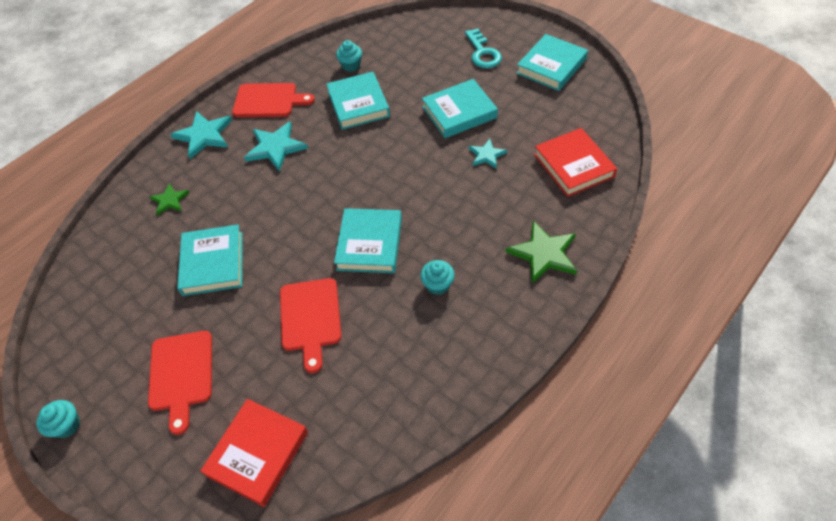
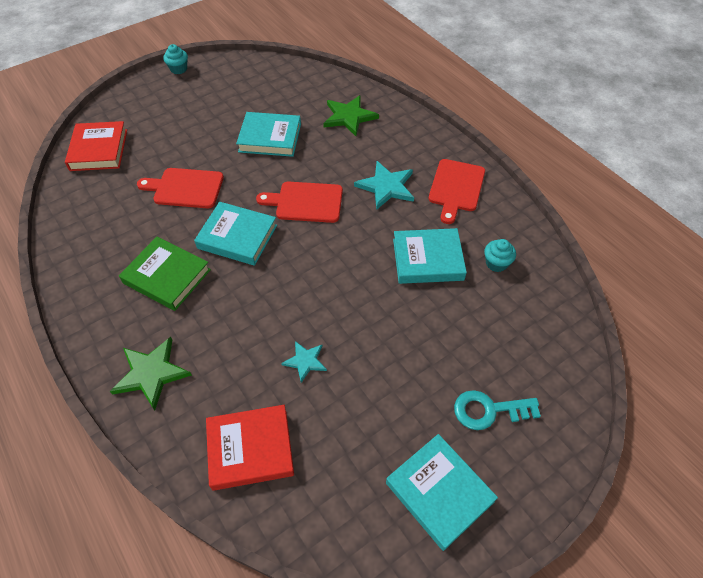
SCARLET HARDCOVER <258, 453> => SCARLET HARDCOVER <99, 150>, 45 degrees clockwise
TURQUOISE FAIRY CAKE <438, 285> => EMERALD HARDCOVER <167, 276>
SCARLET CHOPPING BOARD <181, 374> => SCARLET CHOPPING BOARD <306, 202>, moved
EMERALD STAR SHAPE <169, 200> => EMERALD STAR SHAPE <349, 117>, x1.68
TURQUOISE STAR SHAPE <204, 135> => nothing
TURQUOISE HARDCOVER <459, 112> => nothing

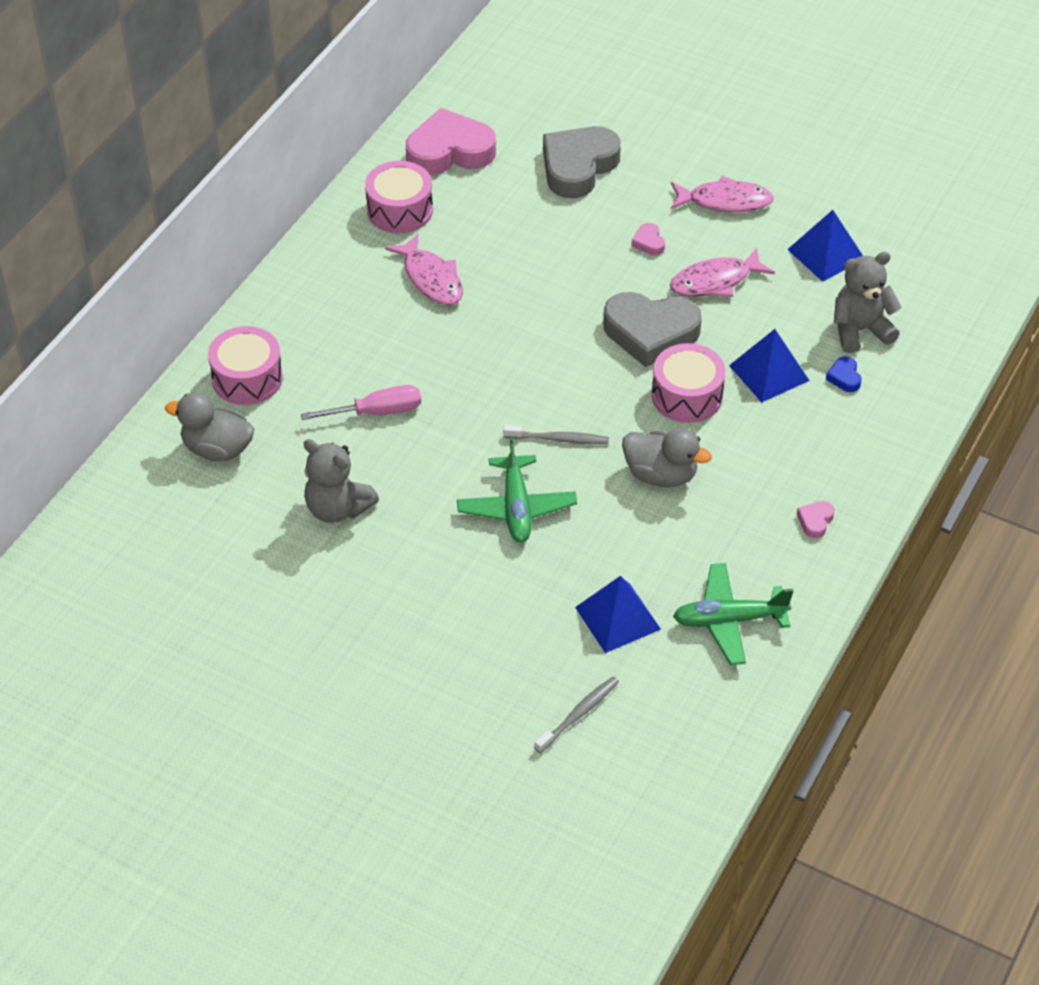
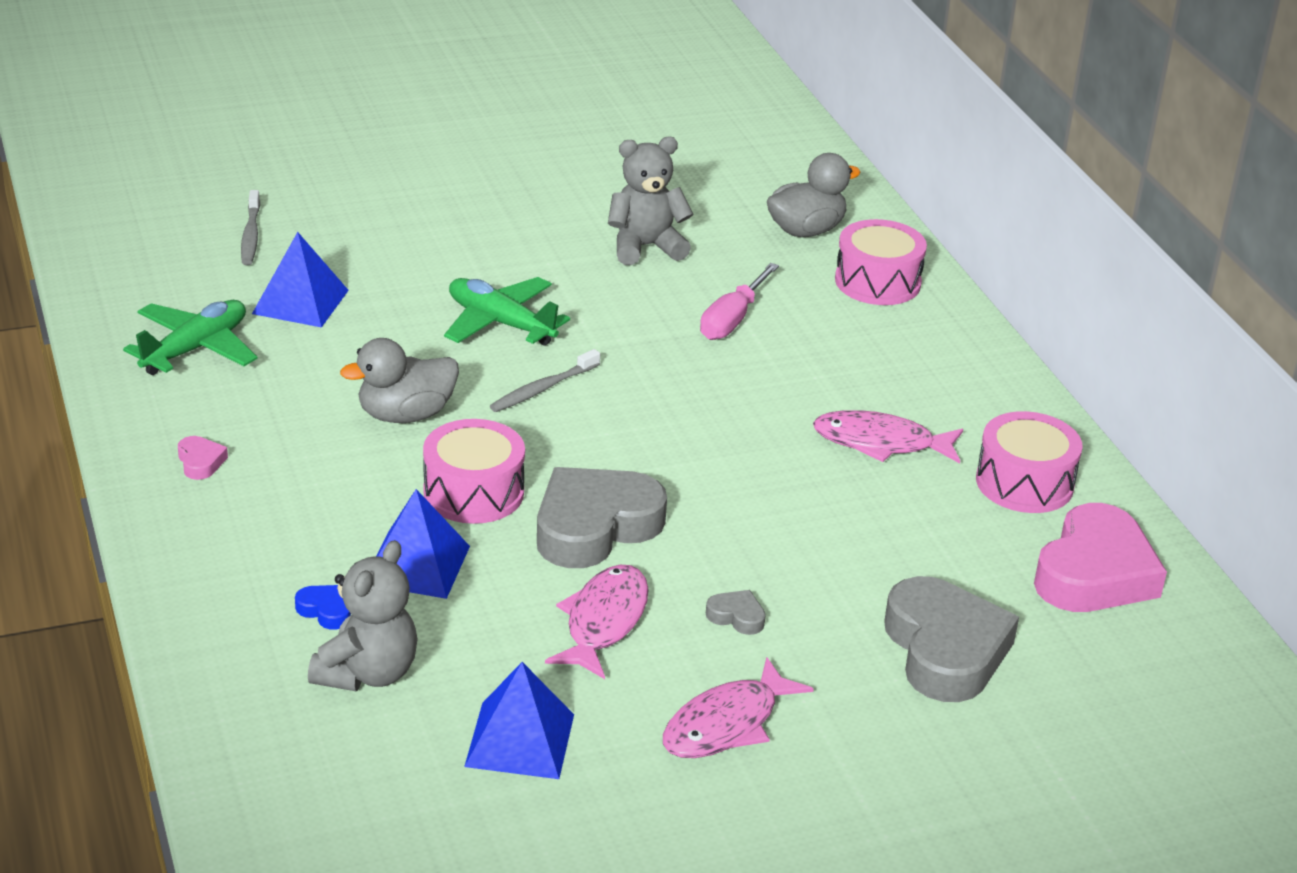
ROSY HEART SHAPE <648, 242> => GRAY HEART SHAPE <736, 616>

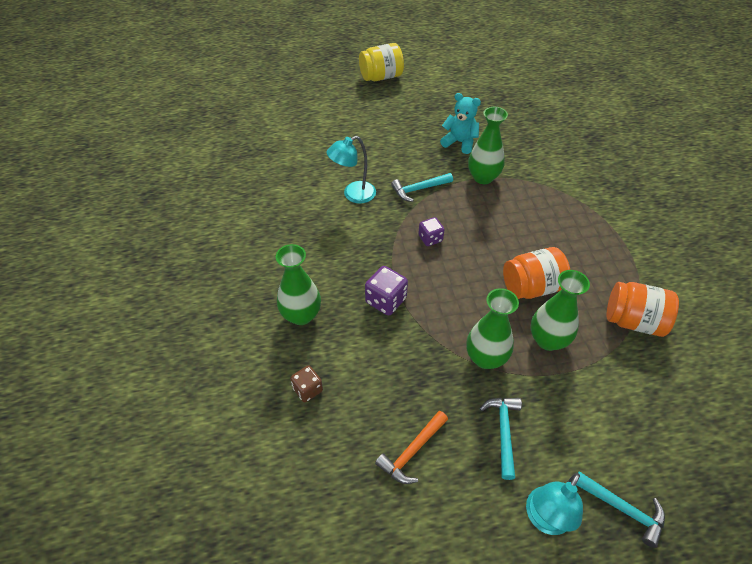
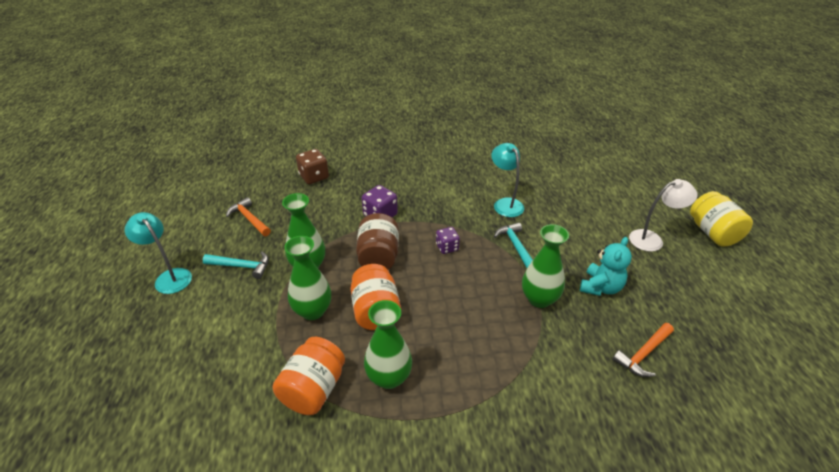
RUSSET DIE <307, 389> => RUSSET DIE <314, 177>, x1.51
nothing => RUSSET JAR <378, 257>
EMERALD FLOWER VASE <301, 315> => EMERALD FLOWER VASE <389, 377>, moved
nothing => ORANGE-COLOURED HAMMER <643, 354>
nothing => SNOW-WHITE DESK LAMP <652, 239>
TURQUOISE HAMMER <622, 509> => nothing

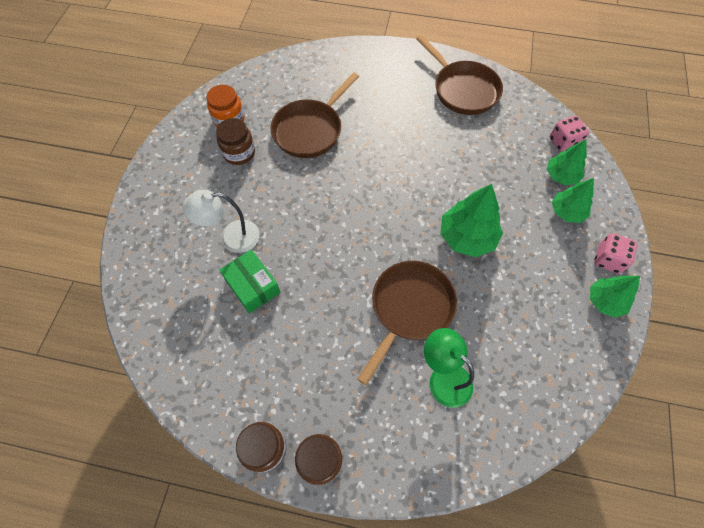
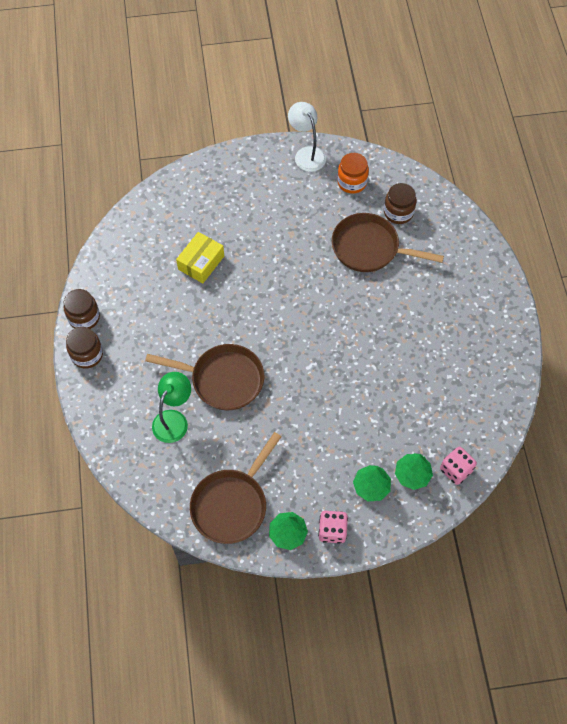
EMERALD BOX <252, 286> => BRIGHT YELLOW BOX <201, 262>
RUSSET FRYING PAN <462, 89> => RUSSET FRYING PAN <232, 504>, moved
SNOW-WHITE DESK LAMP <231, 237> => SNOW-WHITE DESK LAMP <306, 154>, moved
RUSSET JAR <239, 153> => RUSSET JAR <398, 212>, moved
EMERALD TOY TREE <467, 237> => nothing

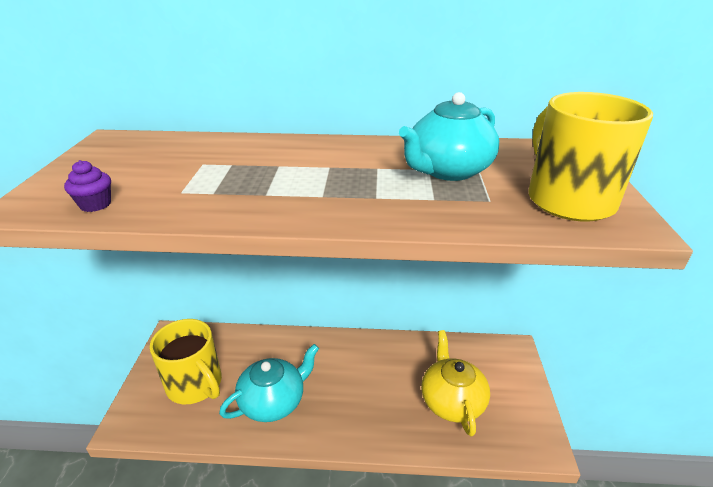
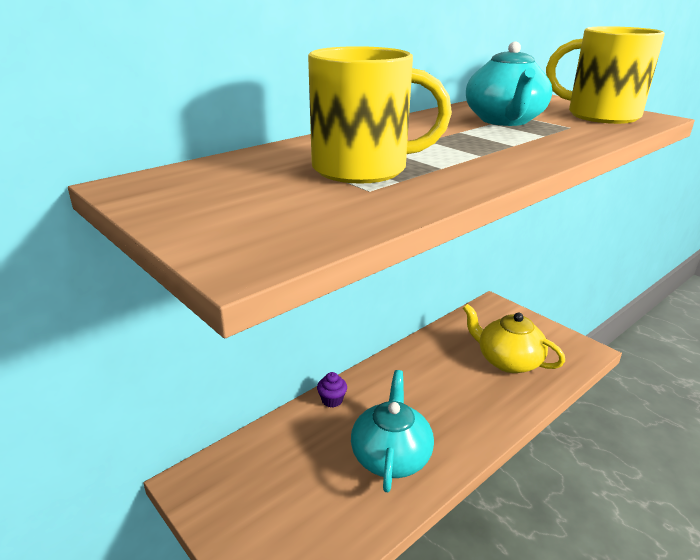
BRIGHT YELLOW TEA MUG <195, 385> => BRIGHT YELLOW TEA MUG <363, 169>, moved
VIOLET FAIRY CAKE <95, 204> => VIOLET FAIRY CAKE <332, 400>, moved

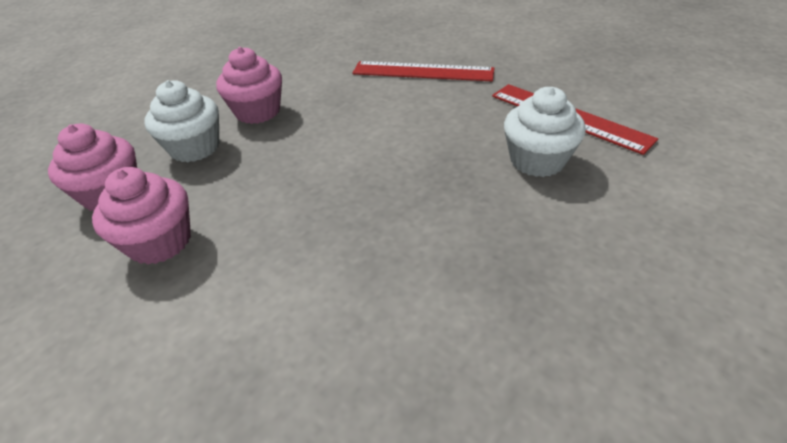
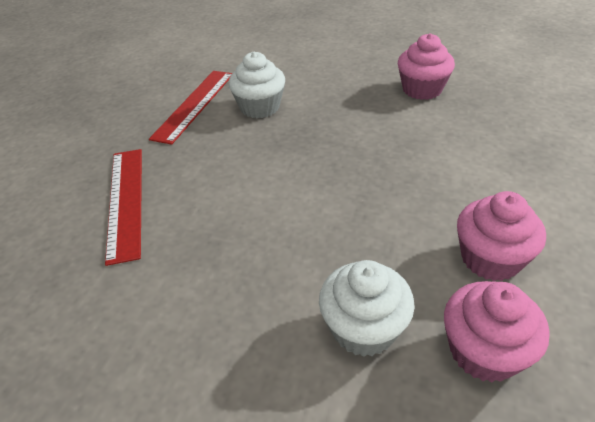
ROSY FAIRY CAKE <258, 112> => ROSY FAIRY CAKE <422, 89>, moved

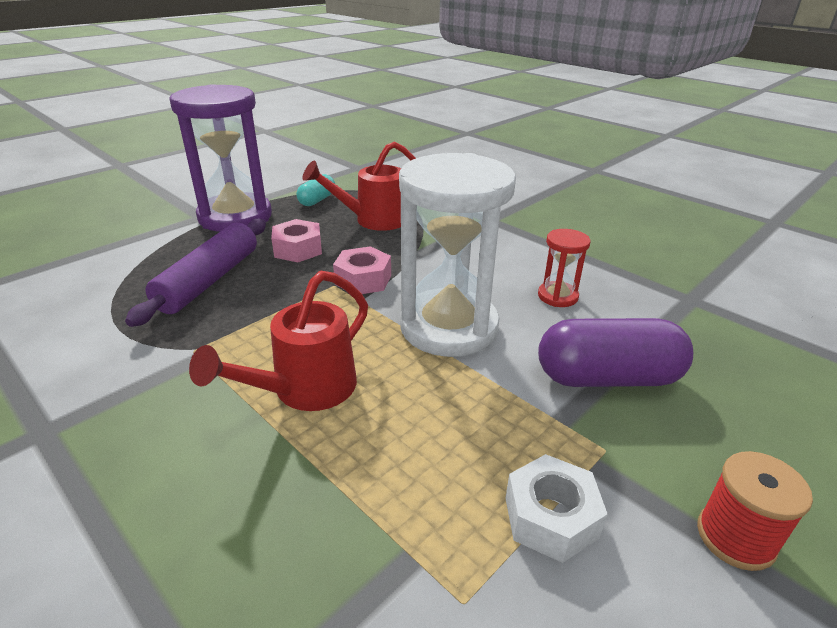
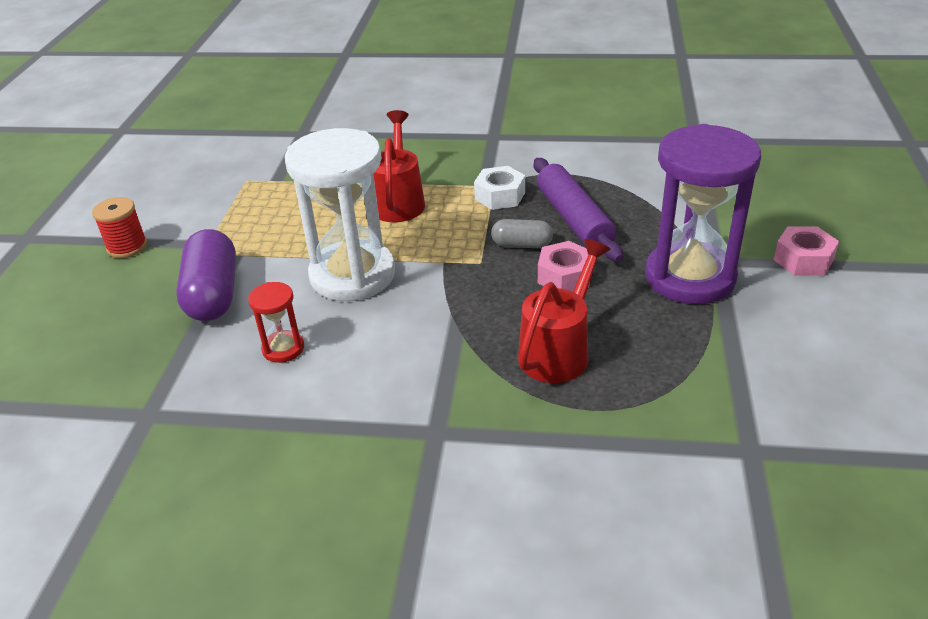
VIOLET PILL <607, 378> => VIOLET PILL <213, 294>, 60 degrees counterclockwise
SNOW-WHITE NUT <550, 517> => SNOW-WHITE NUT <500, 196>, moved
nothing => GRAY PILL <522, 245>
ROSY NUT <363, 280> => ROSY NUT <803, 260>, moved
TURQUOISE PILL <317, 200> => nothing

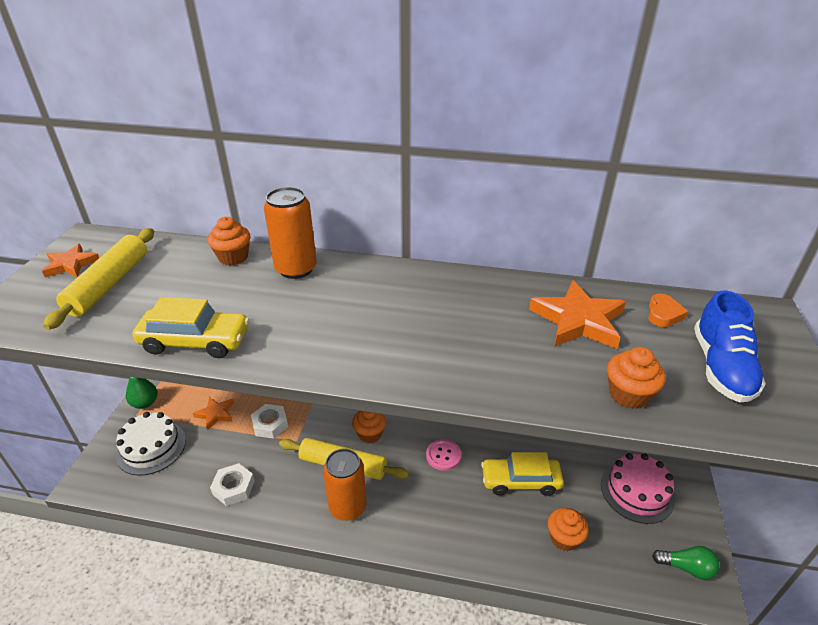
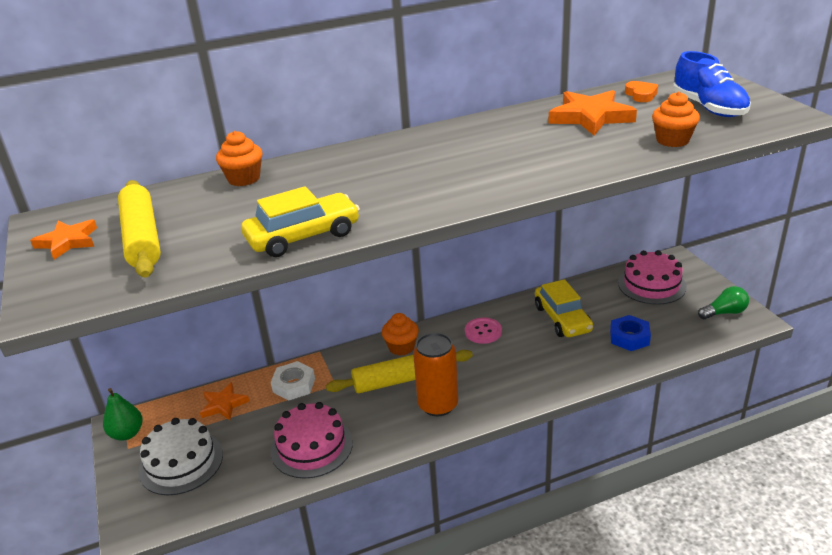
SNOW-WHITE NUT <233, 487> => ROSY GATEAU <311, 446>
BRIGHT YELLOW AUTOMOBILE <520, 481> => BRIGHT YELLOW AUTOMOBILE <562, 319>, 75 degrees counterclockwise
ORANGE-COLOURED FAIRY CAKE <564, 538> => ROYAL BLUE NUT <629, 337>
ORANGE-COLOURED CAN <296, 269> => nothing

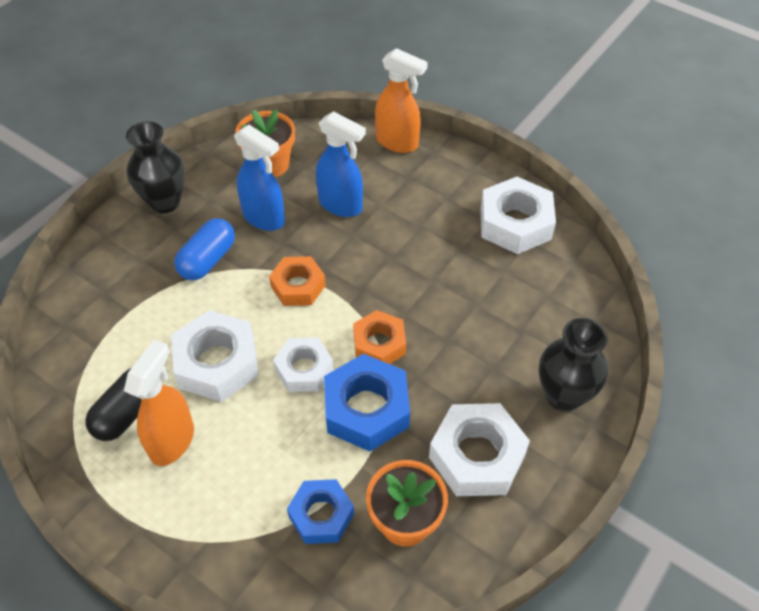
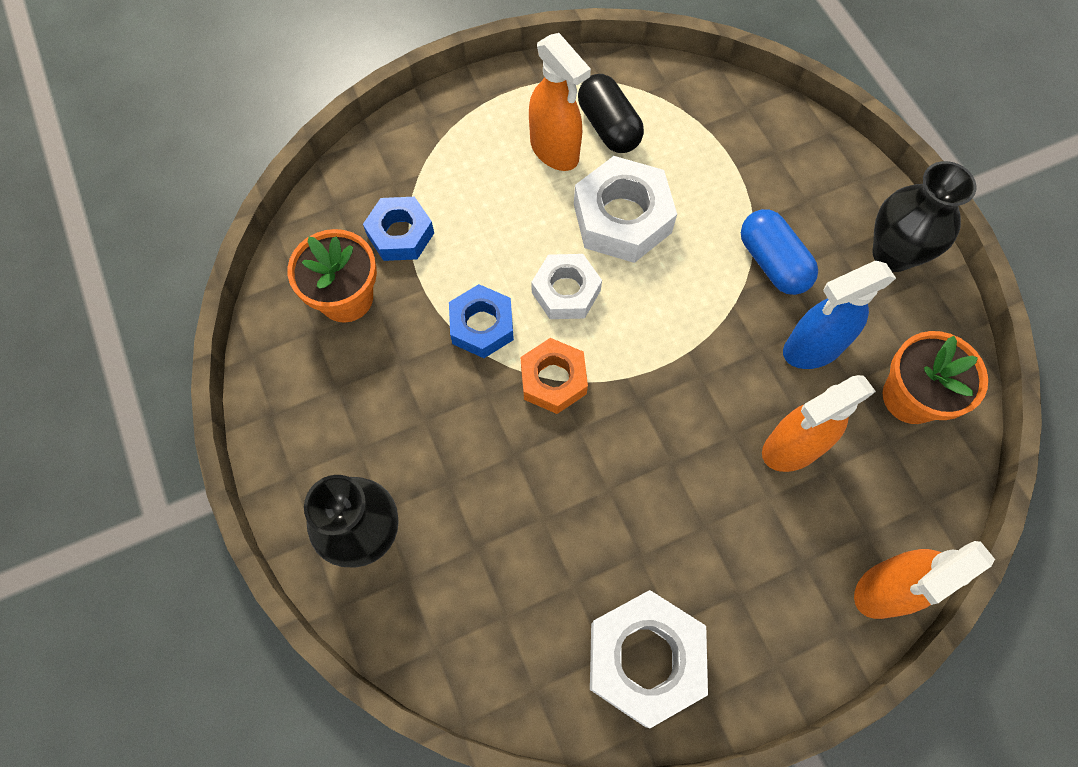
ROYAL BLUE NUT <366, 409> => ROYAL BLUE NUT <482, 326>, x0.65
ROYAL BLUE SPRAYER <341, 205> => ORANGE-COLOURED SPRAYER <791, 447>
ORANGE-COLOURED NUT <298, 286> => nothing
SNOW-WHITE NUT <477, 456> => nothing

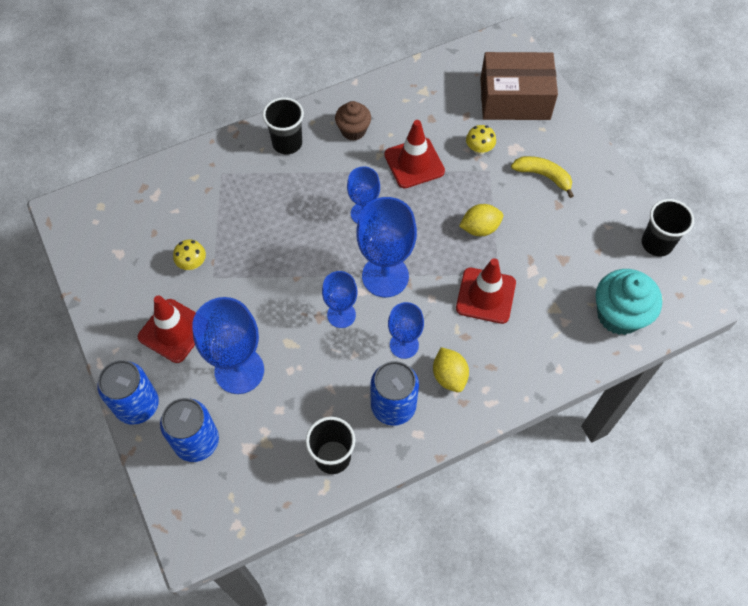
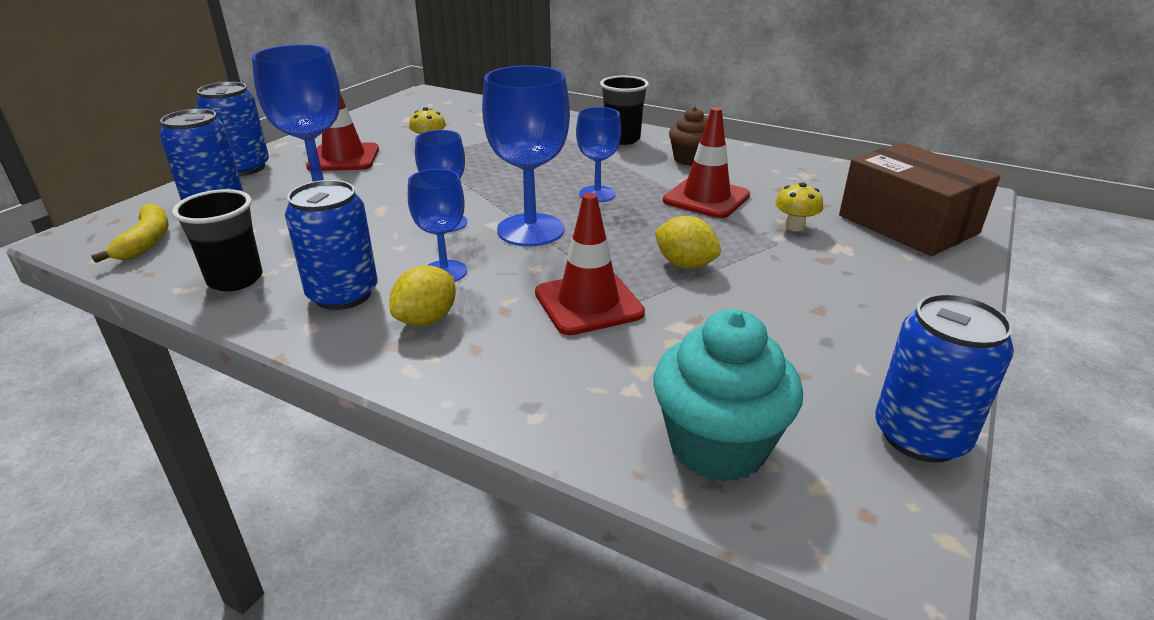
BRIGHT YELLOW BANANA <543, 176> => BRIGHT YELLOW BANANA <146, 242>, moved
JET-BLACK BEAKER <656, 243> => ROYAL BLUE CAN <920, 436>

